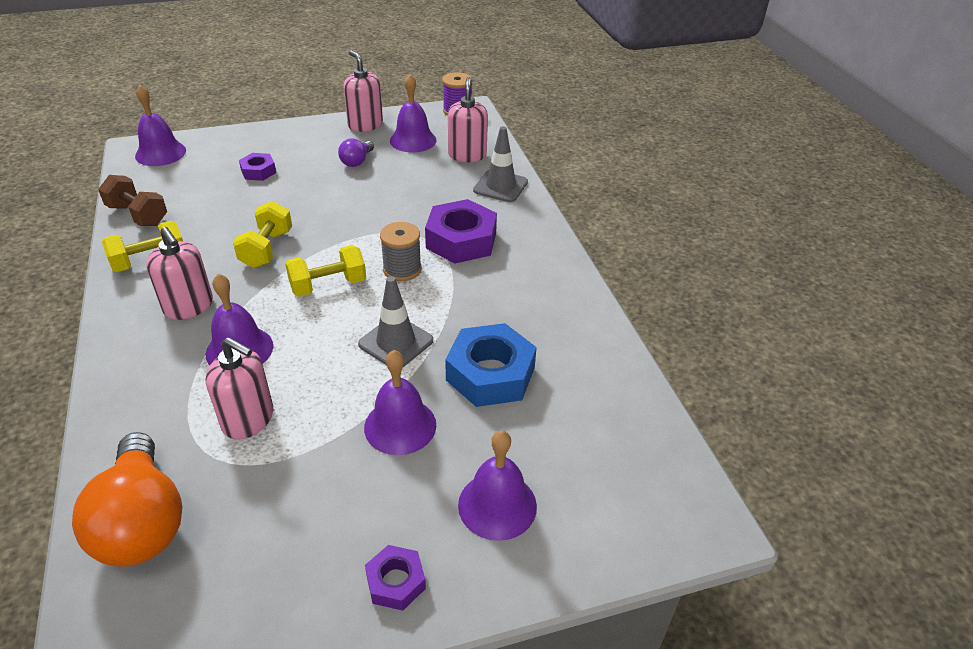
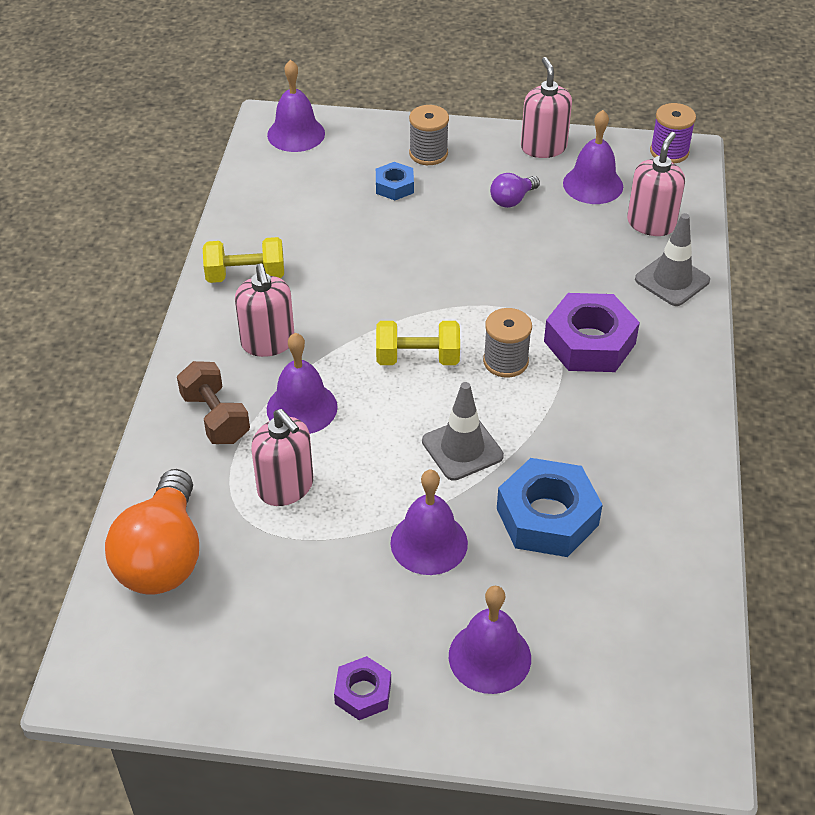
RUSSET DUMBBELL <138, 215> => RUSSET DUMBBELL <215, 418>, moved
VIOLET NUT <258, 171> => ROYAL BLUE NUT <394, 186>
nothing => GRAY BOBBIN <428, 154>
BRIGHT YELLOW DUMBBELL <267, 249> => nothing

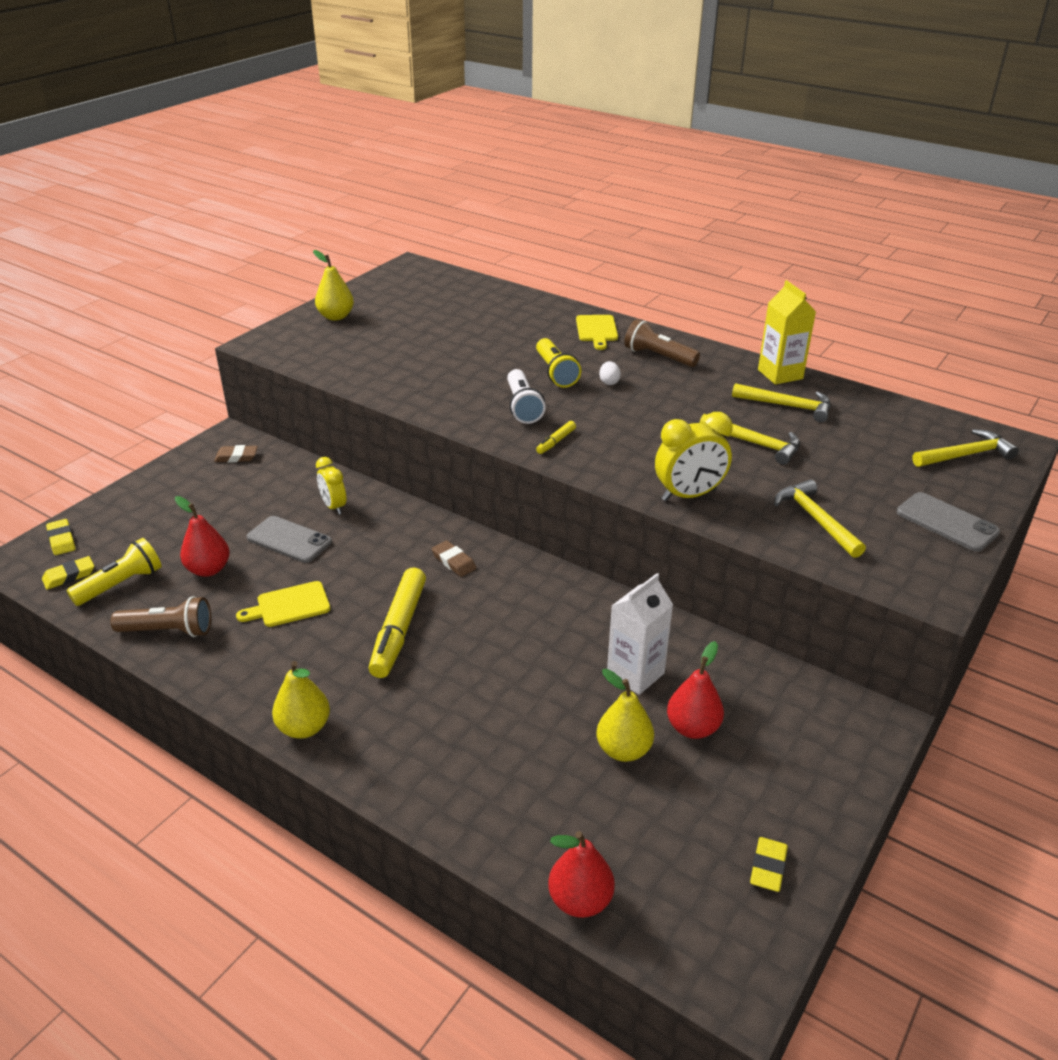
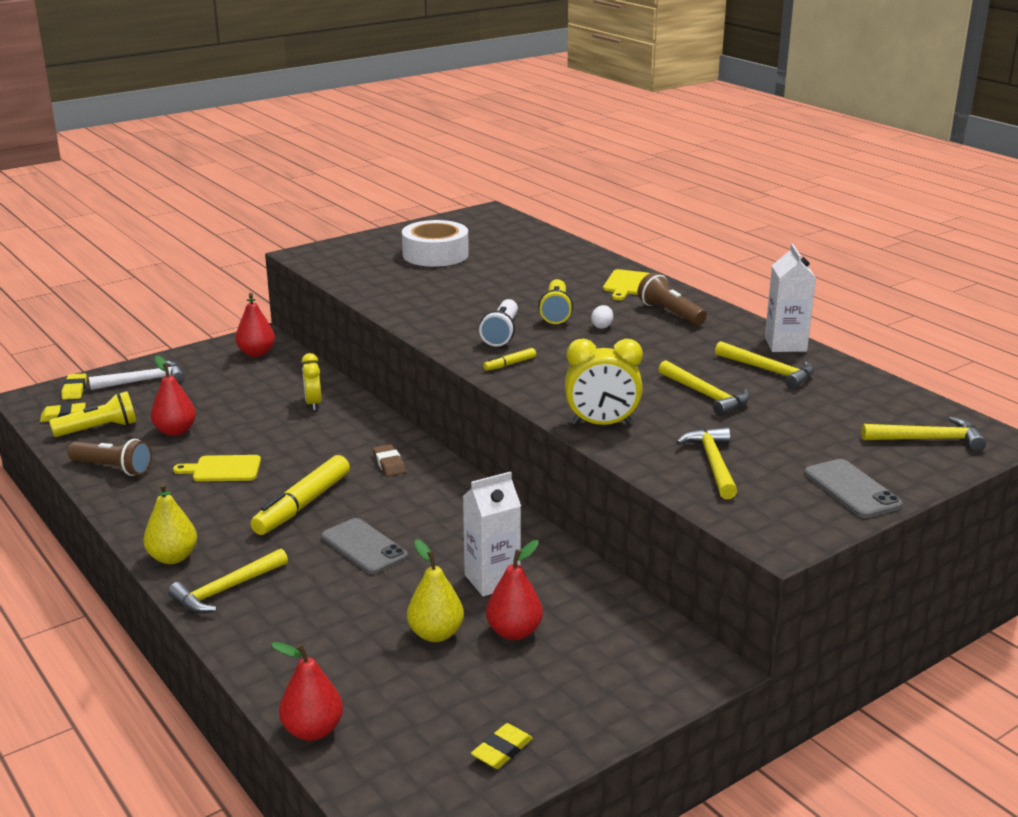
nothing => SNOW-WHITE HAMMER <144, 381>
nothing => BRIGHT YELLOW HAMMER <226, 590>
RUSSET GUM ERASER <236, 457> => SCARLET PEAR FRUIT <256, 353>
GRAY SMARTPHONE <289, 540> => GRAY SMARTPHONE <364, 547>, moved
nothing => SNOW-WHITE ROLL OF TAPE <435, 254>
BRIGHT YELLOW CARTON <780, 374> => SNOW-WHITE CARTON <785, 344>
BRIGHT YELLOW PEAR FRUIT <336, 317> => nothing

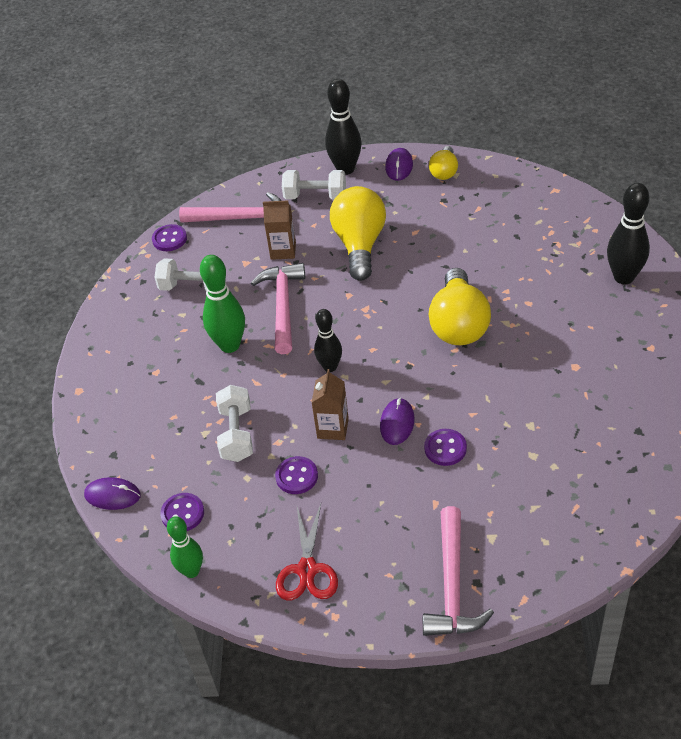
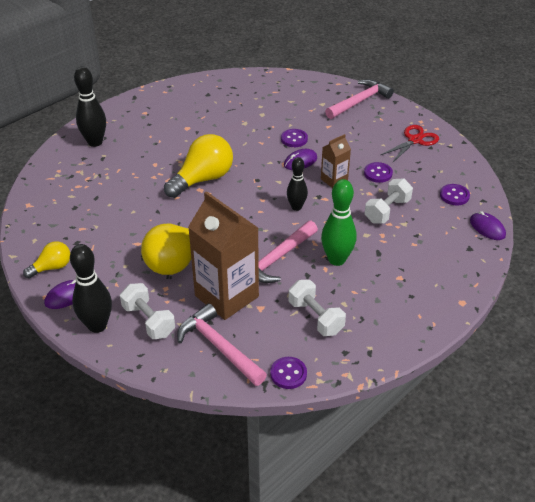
RUSSET CARTON <283, 250> => RUSSET CARTON <226, 296>, x2.00
EMERALD SKITTLE <191, 571> => nothing

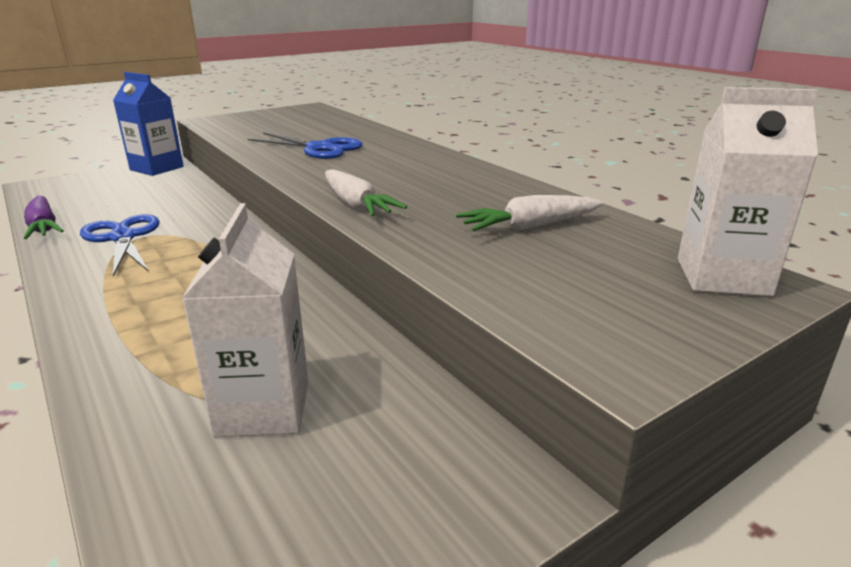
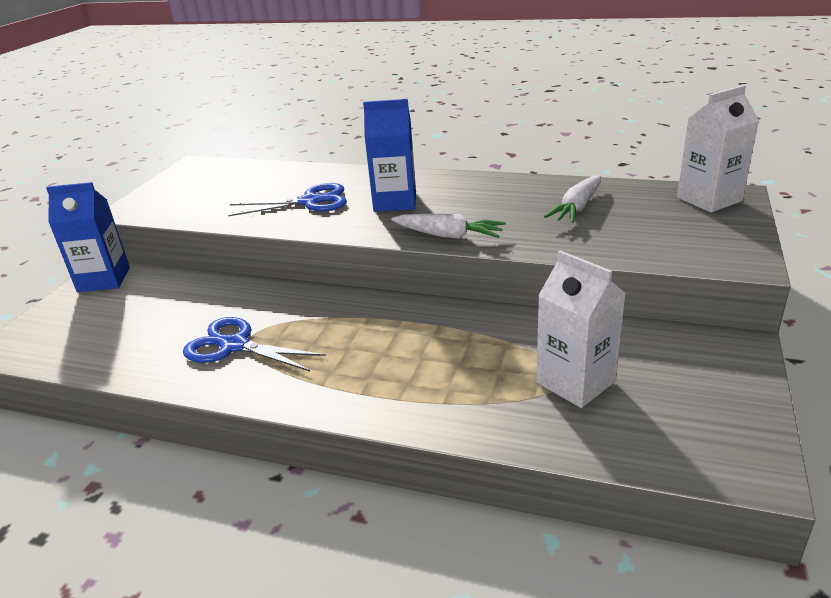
nothing => ROYAL BLUE CARTON <395, 202>
VIOLET ROOT VEGETABLE <44, 227> => nothing

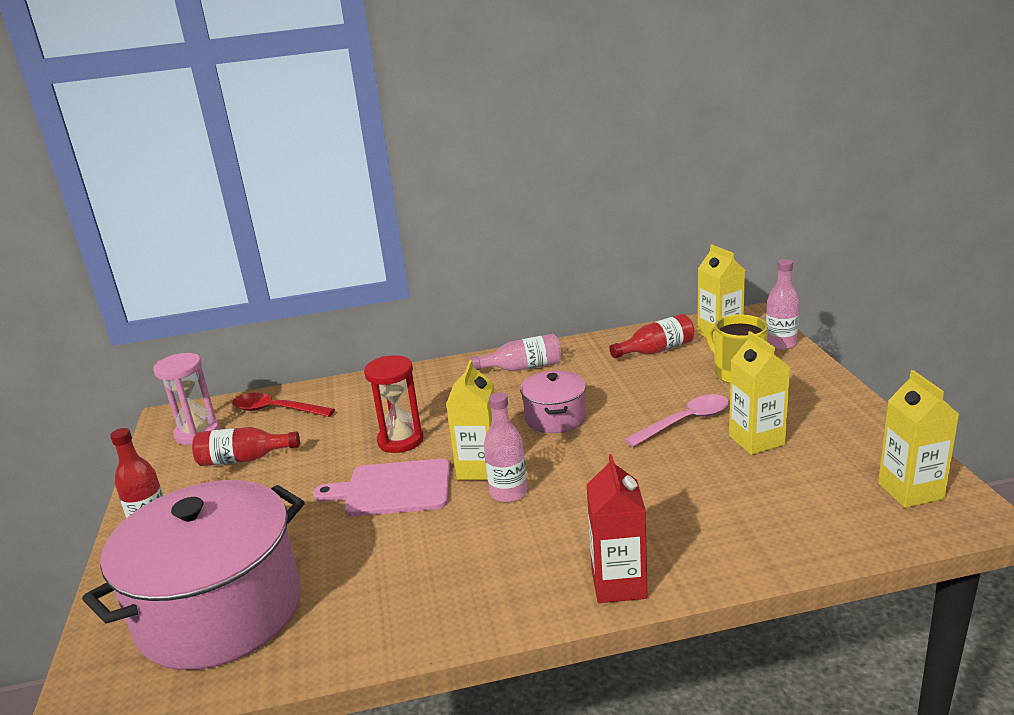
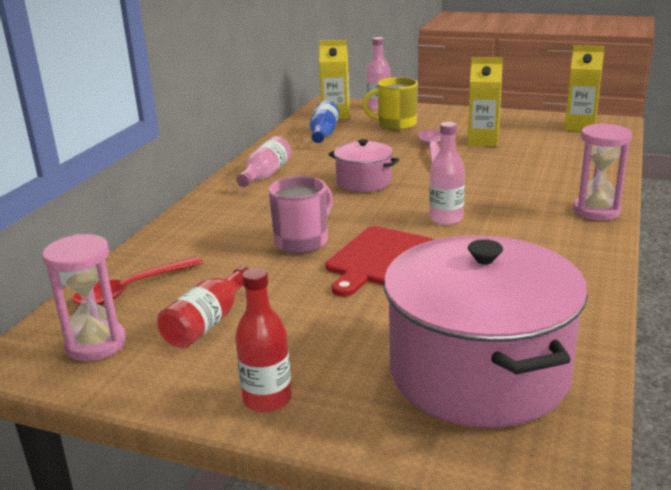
SCARLET SAND TIMER <400, 440> => ROSY TEA MUG <302, 241>
SCARLET FLASK <656, 350> => ROYAL BLUE FLASK <324, 134>
ROSY CHOPPING BOARD <393, 489> => SCARLET CHOPPING BOARD <378, 259>
SCARLET CARTON <618, 584> => ROSY SAND TIMER <596, 211>
BRIGHT YELLOW CARTON <479, 468> => nothing

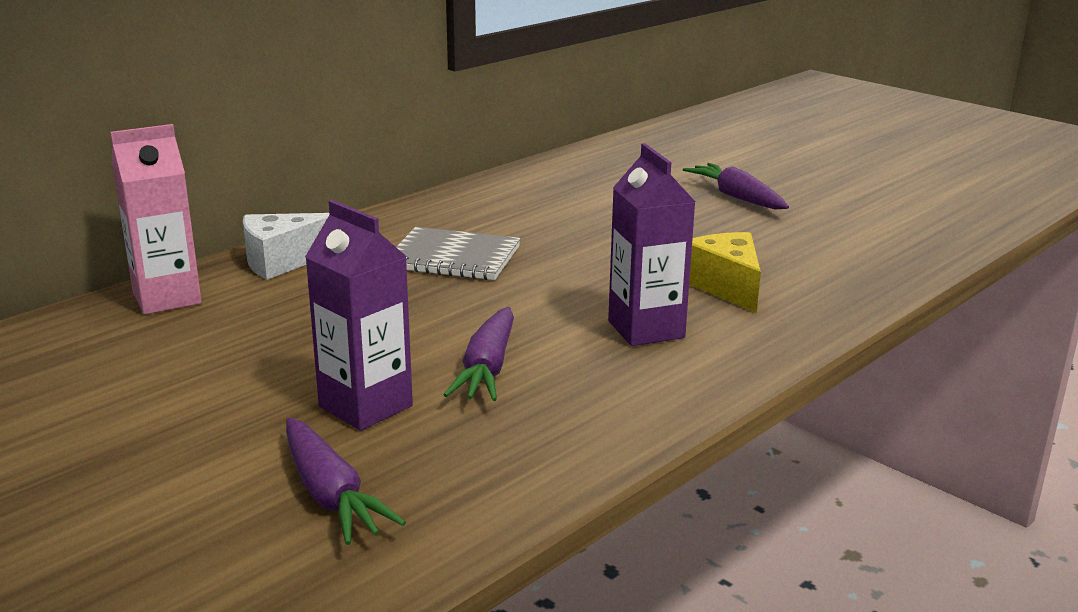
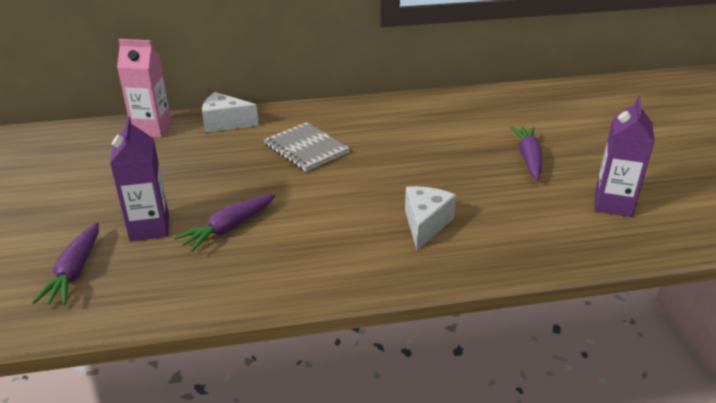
BRIGHT YELLOW CHEESE WEDGE <726, 286> => SNOW-WHITE CHEESE WEDGE <425, 224>
VIOLET CARTON <646, 329> => VIOLET CARTON <613, 204>, moved

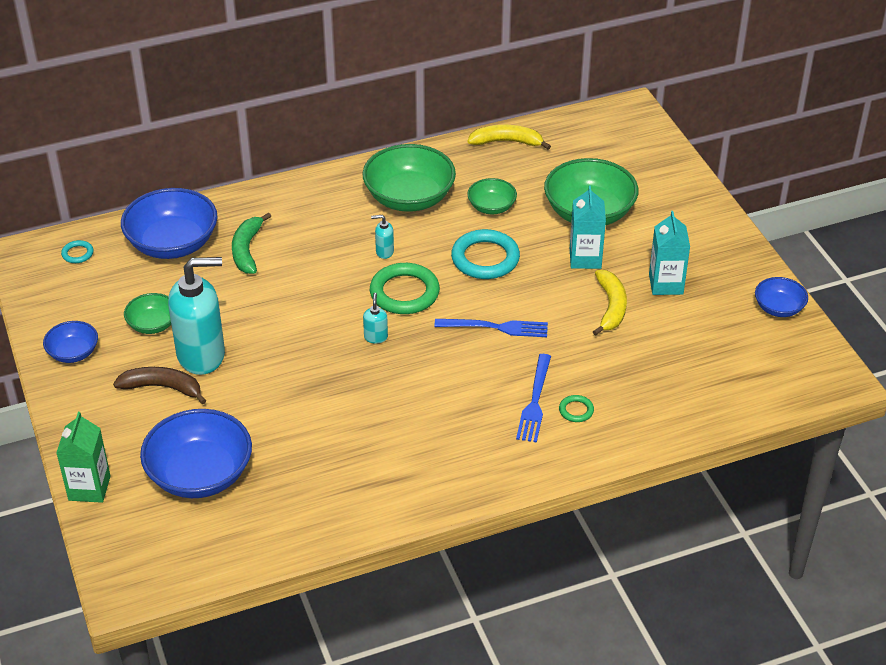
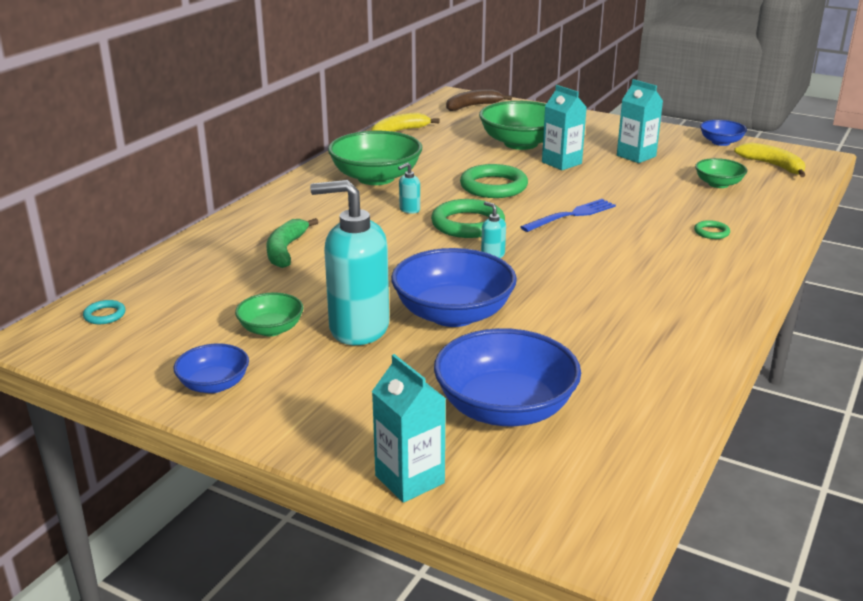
EMERALD BANANA <247, 250> => EMERALD BANANA <285, 250>, 45 degrees clockwise
TURQUOISE PUMP BOTTLE <202, 355> => TURQUOISE PUMP BOTTLE <358, 328>, 120 degrees counterclockwise
EMERALD CARTON <89, 488> => TURQUOISE CARTON <409, 479>
ROYAL BLUE DEEP DISH <172, 244> => ROYAL BLUE DEEP DISH <453, 314>, moved
RUSSET BANANA <162, 387> => RUSSET BANANA <472, 106>, moved
TURQUOISE RING <485, 258> => EMERALD RING <493, 186>
EMERALD DEEP DISH <491, 207> => EMERALD DEEP DISH <718, 184>, moved
BRIGHT YELLOW BANANA <611, 307> => BRIGHT YELLOW BANANA <773, 165>, moved
ROYAL BLUE TABLE FORK <535, 402> => nothing

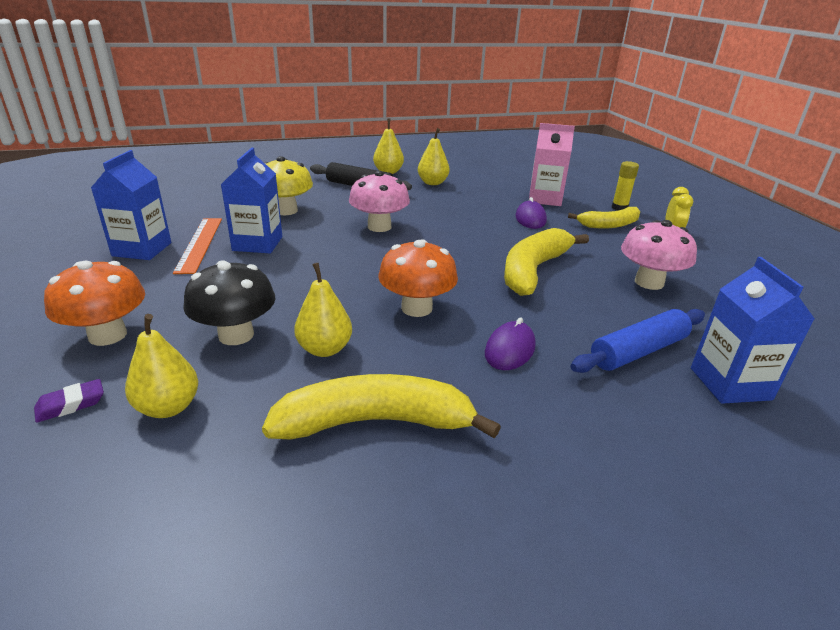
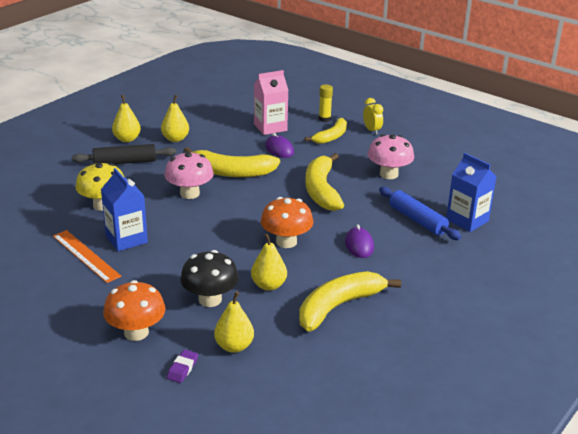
nothing => BRIGHT YELLOW BANANA <231, 172>
ROYAL BLUE PASTRY ROLLER <638, 351> => ROYAL BLUE PASTRY ROLLER <417, 220>, 60 degrees counterclockwise
ROYAL BLUE CARTON <142, 249> => nothing

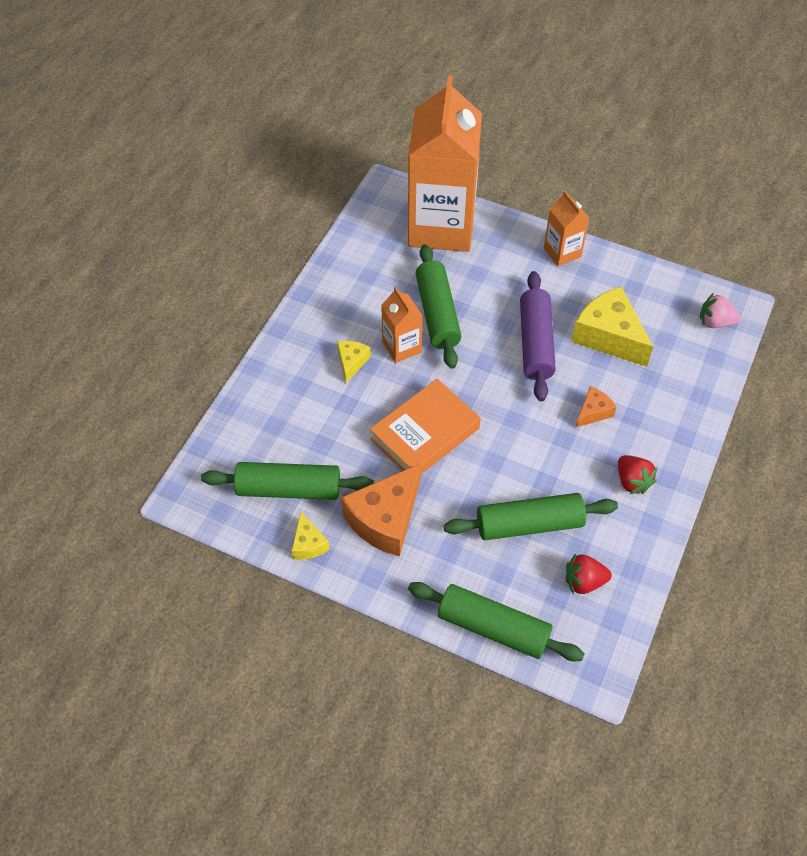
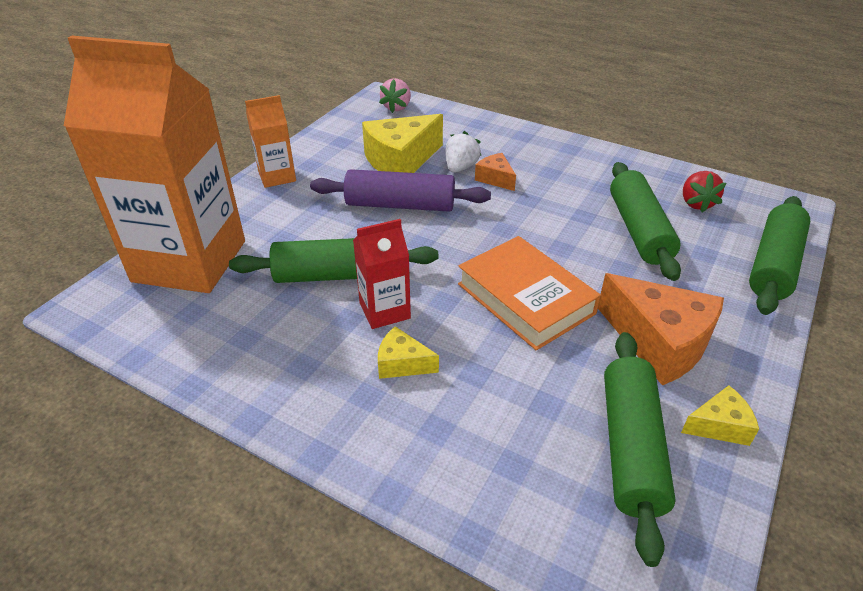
ORANGE-COLOURED CARTON <401, 347> => SCARLET CARTON <384, 311>
nothing => SNOW-WHITE STRAWBERRY <460, 167>
SCARLET STRAWBERRY <632, 481> => nothing

